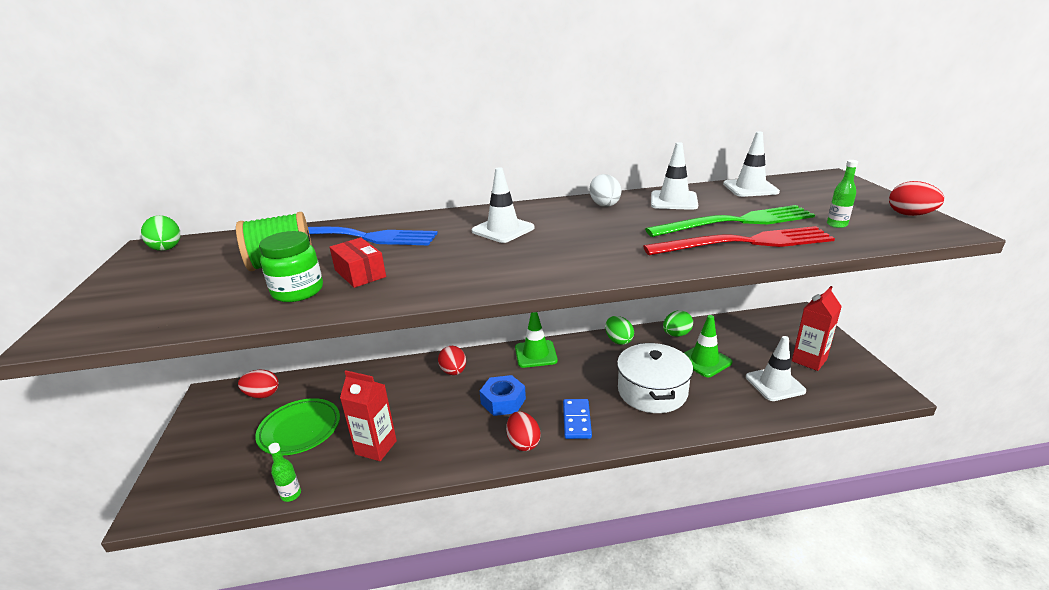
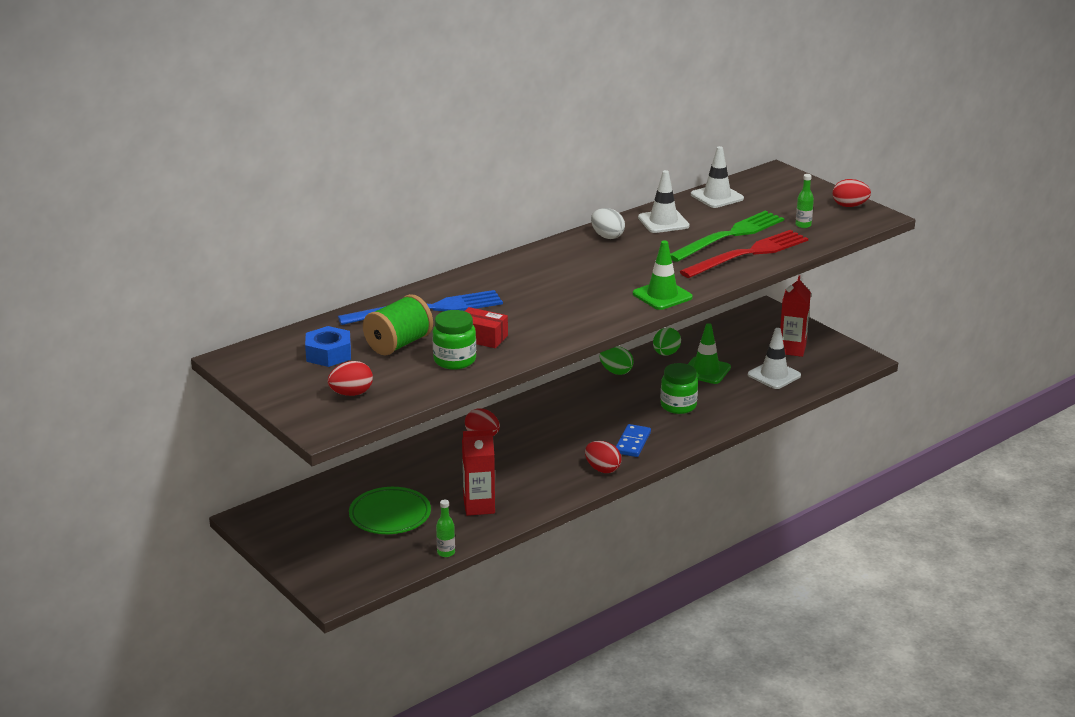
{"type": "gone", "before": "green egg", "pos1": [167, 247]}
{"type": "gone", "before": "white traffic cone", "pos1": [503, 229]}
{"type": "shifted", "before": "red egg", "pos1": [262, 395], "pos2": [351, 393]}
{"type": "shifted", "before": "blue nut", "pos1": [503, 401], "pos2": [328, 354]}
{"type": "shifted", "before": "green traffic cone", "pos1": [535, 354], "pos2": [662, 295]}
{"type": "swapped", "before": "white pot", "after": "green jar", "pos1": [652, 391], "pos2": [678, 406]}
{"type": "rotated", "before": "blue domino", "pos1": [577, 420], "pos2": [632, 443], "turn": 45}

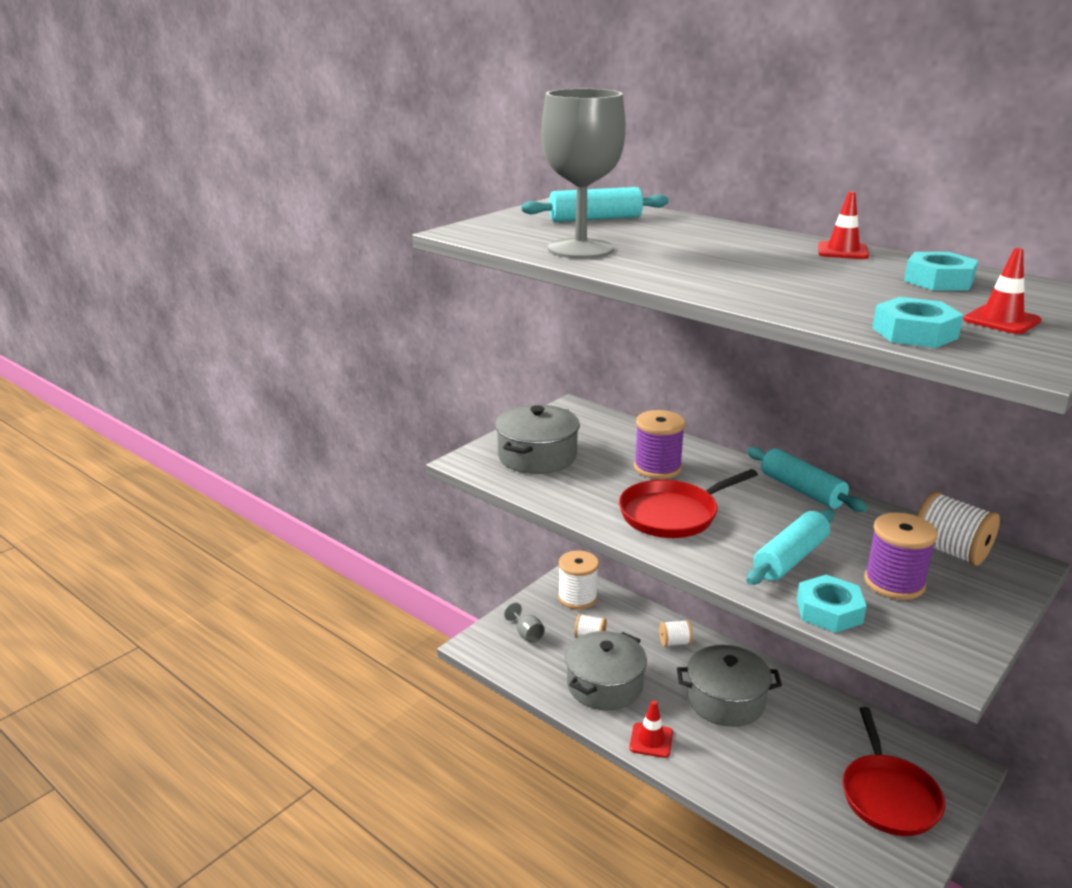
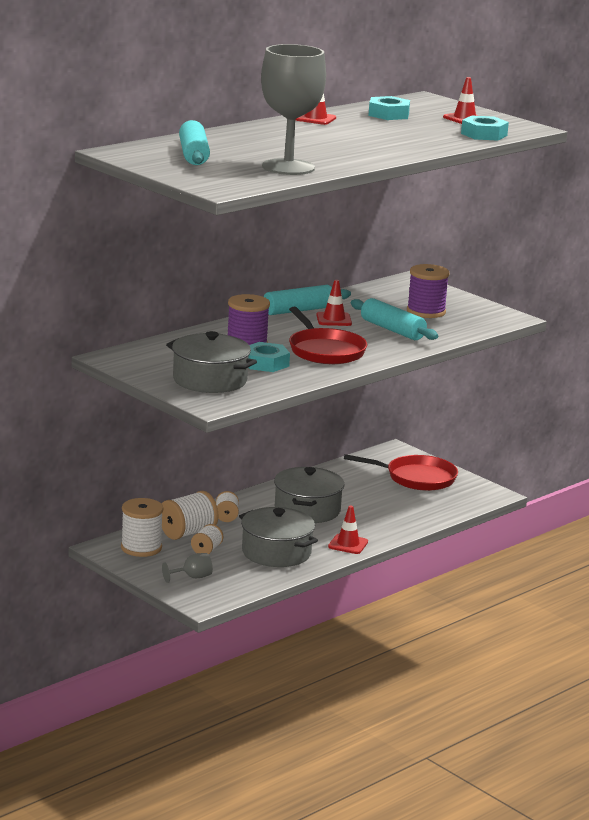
{"type": "new", "after": "red traffic cone", "pos2": [334, 319]}
{"type": "shifted", "before": "turquoise nut", "pos1": [829, 611], "pos2": [265, 363]}
{"type": "shifted", "before": "white spool", "pos1": [950, 551], "pos2": [187, 533]}

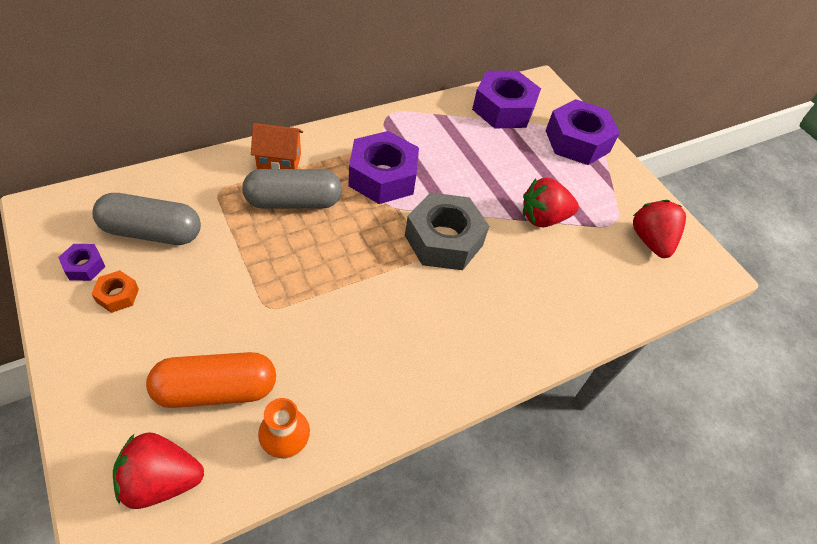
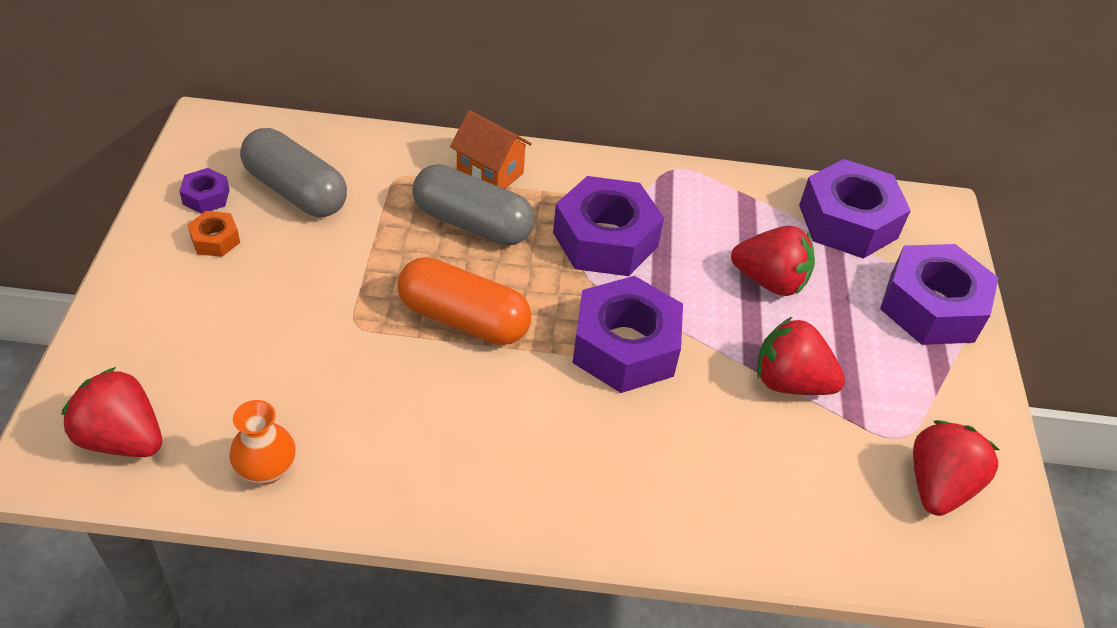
{"type": "new", "after": "red strawberry", "pos2": [770, 281]}
{"type": "shifted", "before": "orange capsule", "pos1": [216, 390], "pos2": [463, 319]}
{"type": "repainted", "before": "grey nut", "after": "purple nut", "pos1": [444, 240], "pos2": [625, 347]}

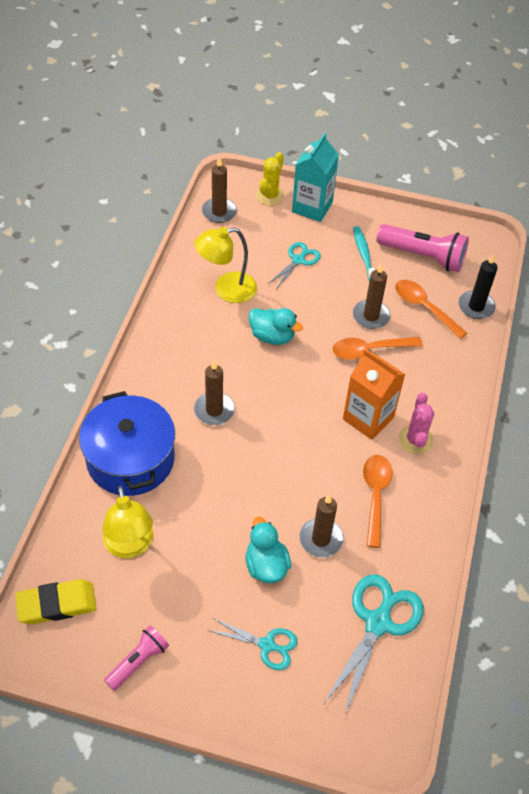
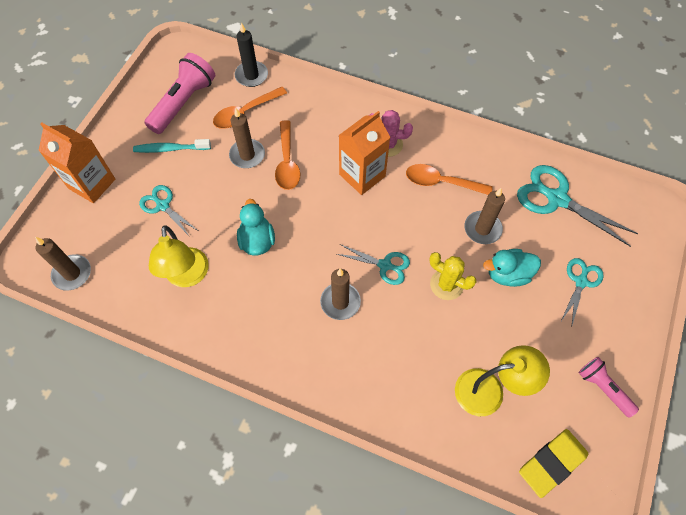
{"type": "gone", "before": "blue pot", "pos1": [130, 459]}
{"type": "new", "after": "turquoise scissors", "pos2": [384, 265]}
{"type": "shifted", "before": "yellow cactus", "pos1": [270, 196], "pos2": [446, 285]}
{"type": "repainted", "before": "turquoise carton", "after": "orange carton", "pos1": [312, 207], "pos2": [92, 184]}
{"type": "rotated", "before": "yellow eraser", "pos1": [57, 604], "pos2": [552, 463], "turn": 60}
{"type": "rotated", "before": "turquoise duck", "pos1": [272, 336], "pos2": [257, 241], "turn": -45}

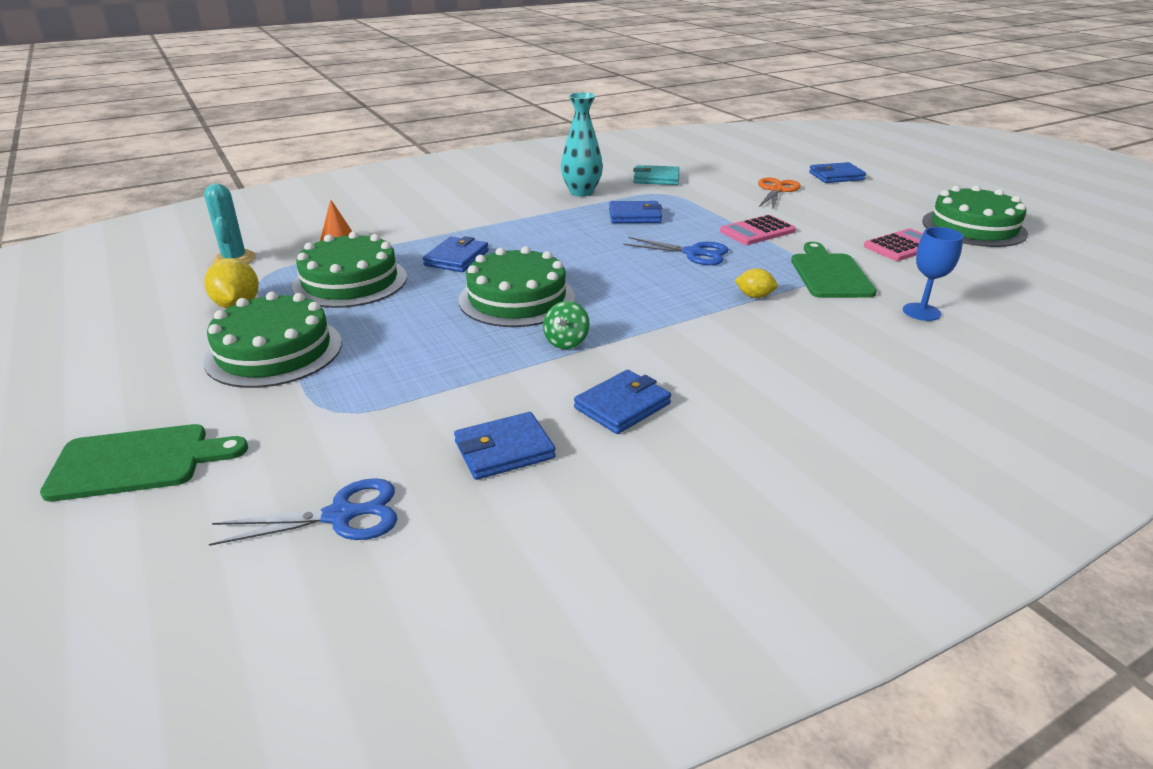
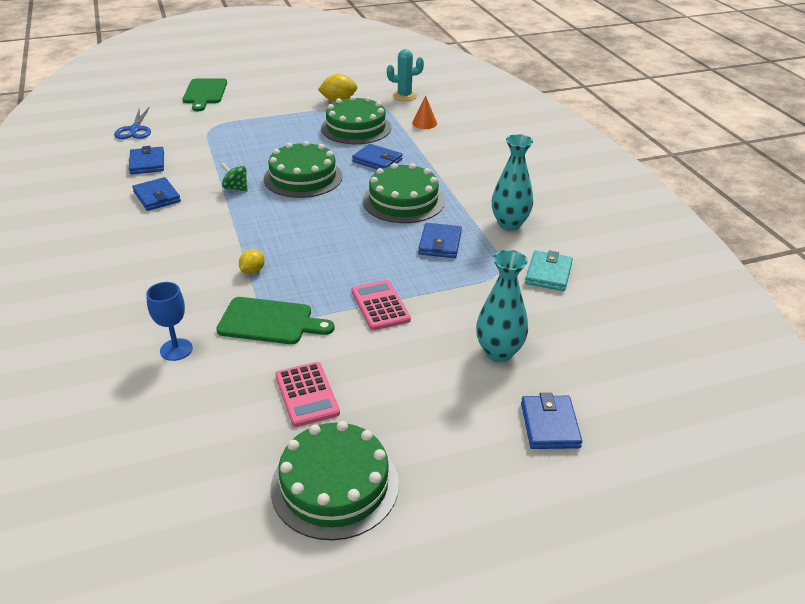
{"type": "gone", "before": "blue scissors", "pos1": [693, 253]}
{"type": "shifted", "before": "green cake", "pos1": [274, 351], "pos2": [403, 201]}
{"type": "swapped", "before": "orange scissors", "after": "turquoise vase", "pos1": [776, 190], "pos2": [499, 352]}

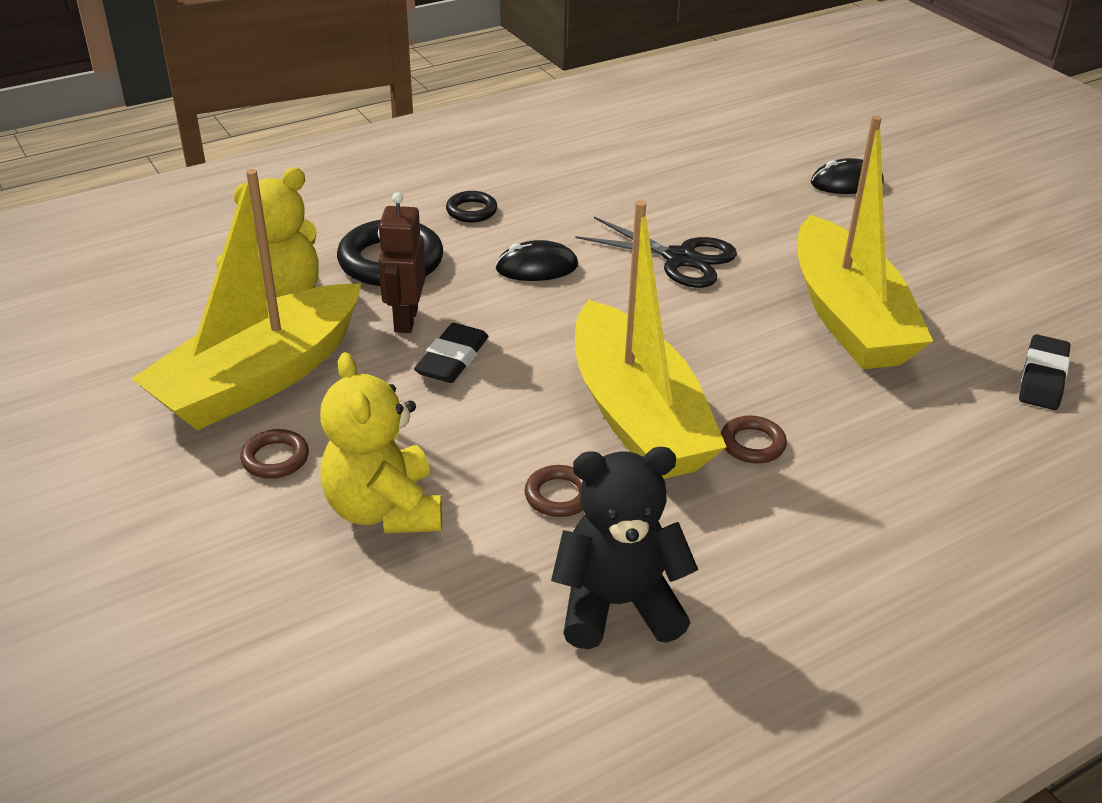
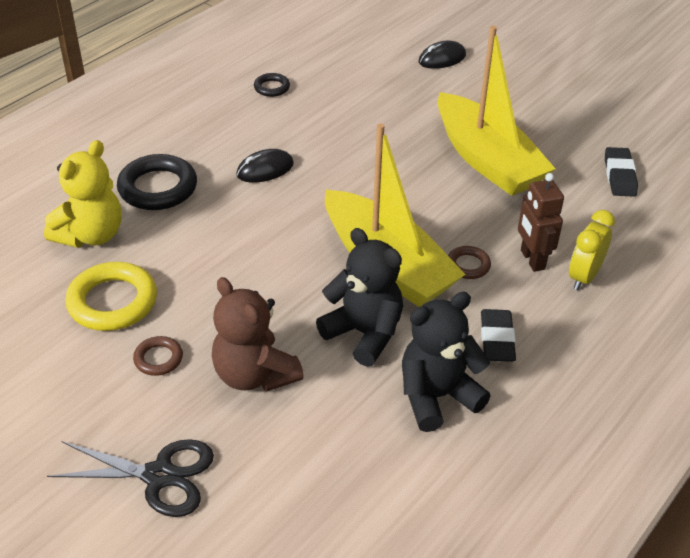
{"type": "new", "after": "yellow clock", "pos2": [583, 277]}
{"type": "shifted", "before": "brown robot", "pos1": [405, 320], "pos2": [532, 260]}
{"type": "shifted", "before": "black eraser", "pos1": [452, 359], "pos2": [497, 339]}
{"type": "shifted", "before": "black ring", "pos1": [471, 211], "pos2": [272, 88]}
{"type": "shifted", "before": "black scissors", "pos1": [680, 259], "pos2": [159, 476]}
{"type": "swapped", "before": "yellow boat", "after": "yellow ring", "pos1": [260, 378], "pos2": [112, 302]}
{"type": "swapped", "before": "brown ring", "after": "black teddy bear", "pos1": [559, 495], "pos2": [364, 333]}
{"type": "repainted", "before": "yellow teddy bear", "after": "brown teddy bear", "pos1": [384, 510], "pos2": [254, 375]}

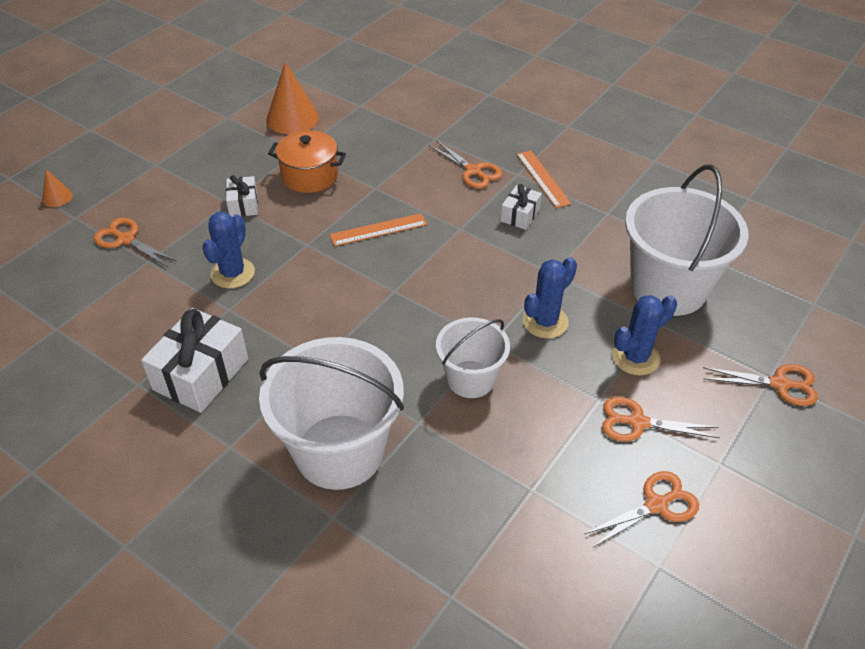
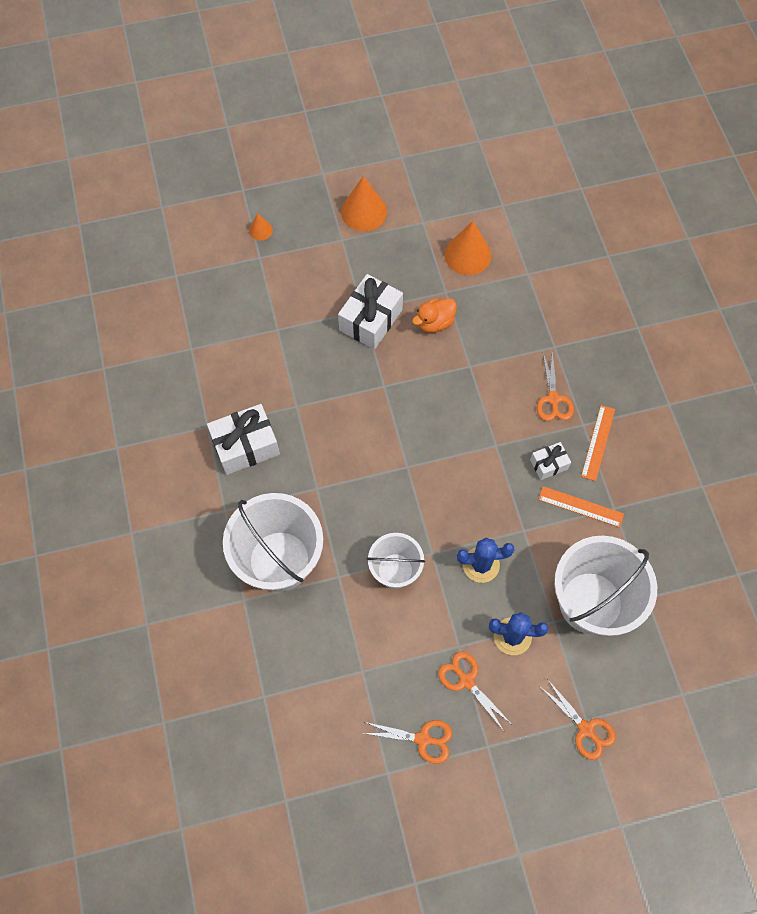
{"type": "gone", "before": "orange scissors", "pos1": [125, 239]}
{"type": "gone", "before": "blue cactus", "pos1": [233, 273]}
{"type": "new", "after": "orange cone", "pos2": [364, 211]}
{"type": "shifted", "before": "orange ruler", "pos1": [378, 230], "pos2": [580, 507]}
{"type": "swapped", "before": "orange pot", "after": "orange duck", "pos1": [309, 176], "pos2": [434, 323]}
{"type": "scaled", "before": "white gift", "pos1": [243, 204], "pos2": [370, 320], "scale": 1.85}

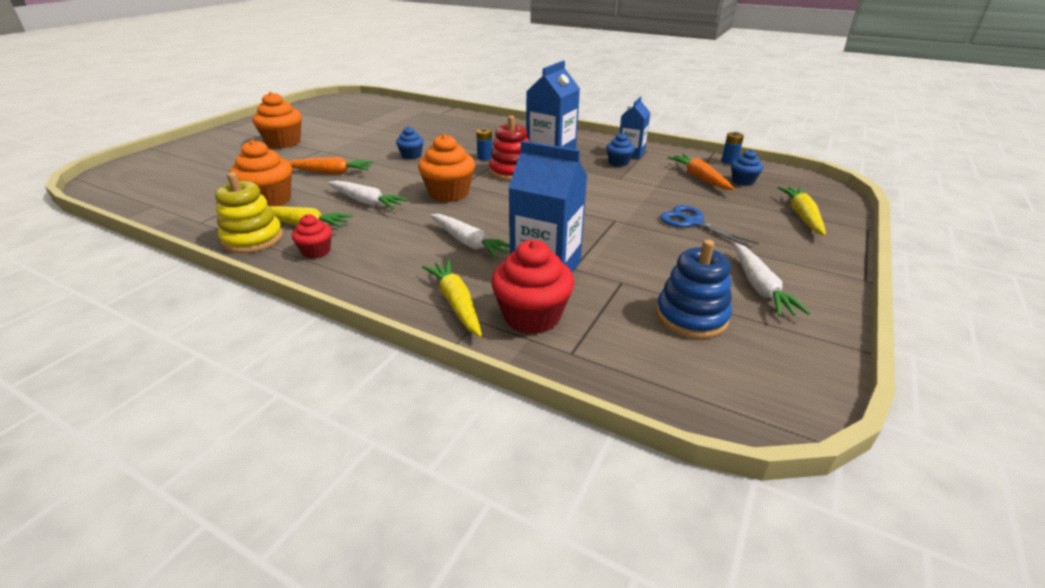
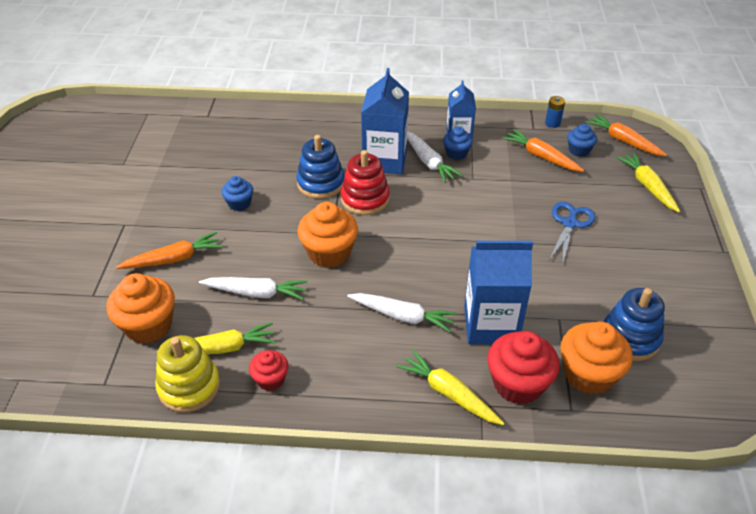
{"type": "new", "after": "orange carrot", "pos2": [623, 141]}
{"type": "shifted", "before": "orange cupcake", "pos1": [283, 142], "pos2": [588, 374]}
{"type": "shifted", "before": "white carrot", "pos1": [760, 287], "pos2": [428, 162]}
{"type": "swapped", "before": "blue battery", "after": "blue stacking toy", "pos1": [485, 157], "pos2": [320, 183]}
{"type": "rotated", "before": "blue scissors", "pos1": [692, 222], "pos2": [570, 223], "turn": 90}

